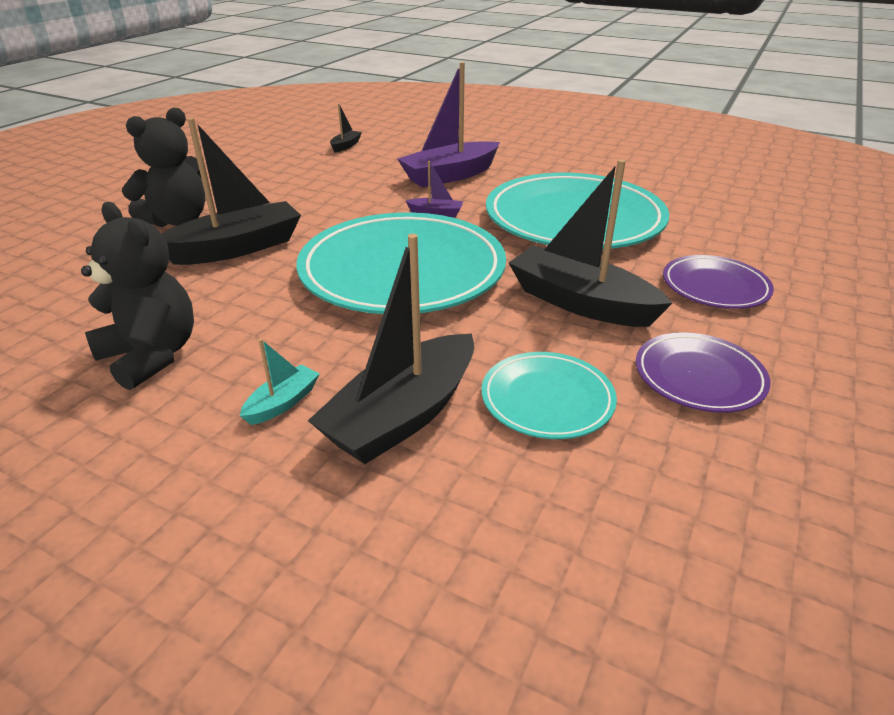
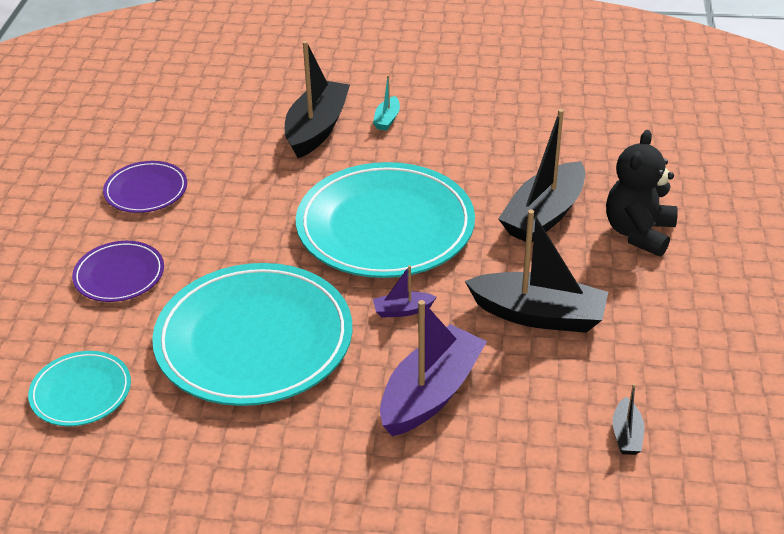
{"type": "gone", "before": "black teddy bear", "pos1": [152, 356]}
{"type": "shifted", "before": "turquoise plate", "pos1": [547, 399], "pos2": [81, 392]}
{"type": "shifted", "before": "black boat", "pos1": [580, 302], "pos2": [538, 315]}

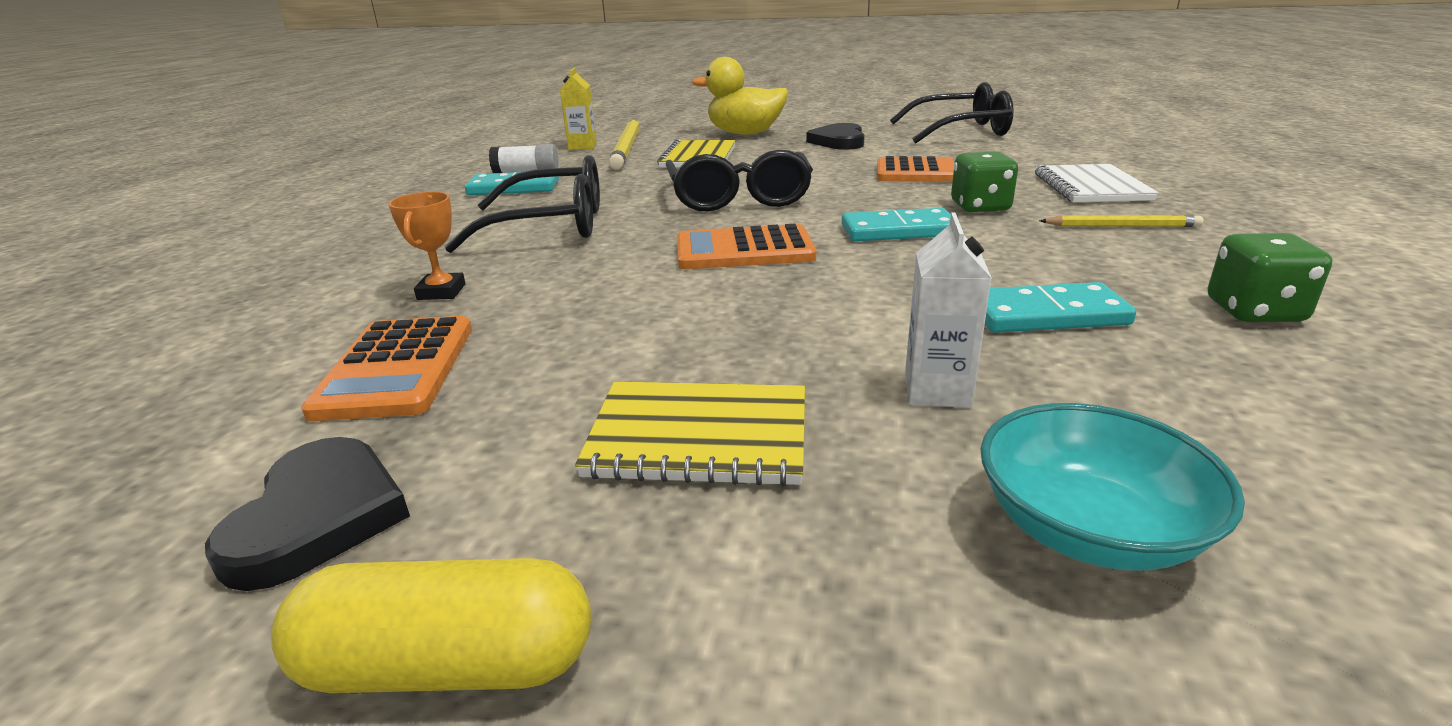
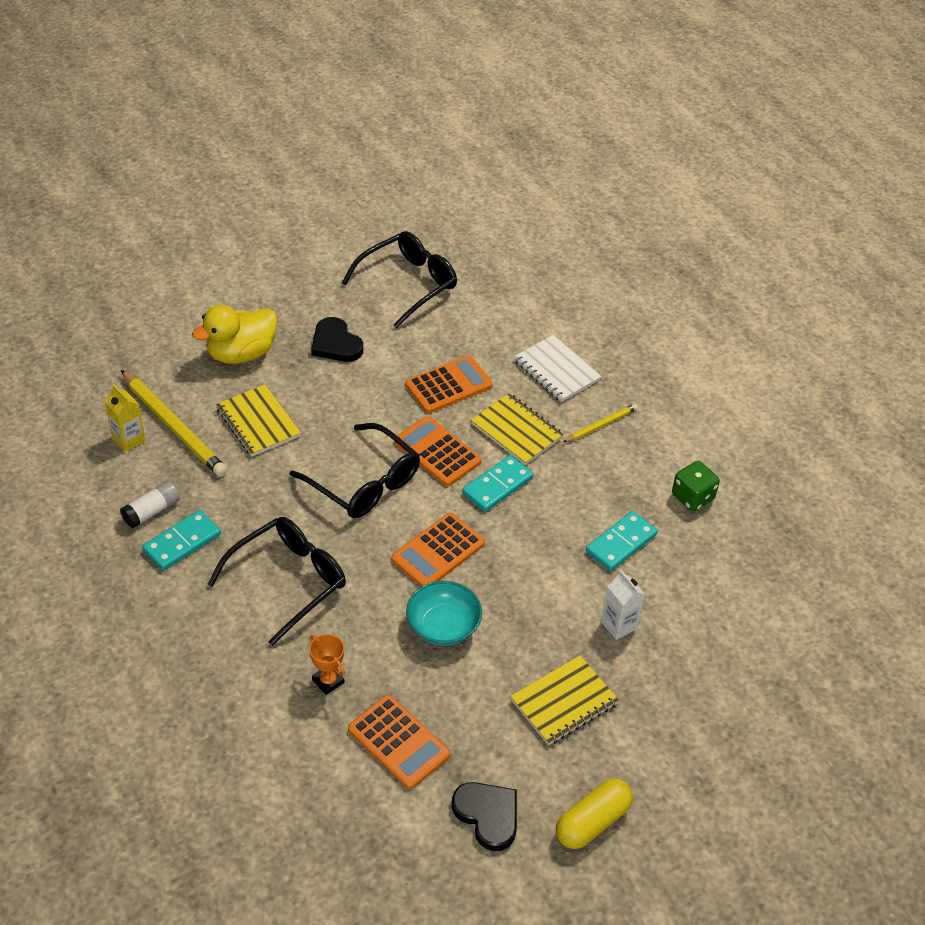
{"type": "new", "after": "orange calculator", "pos2": [437, 452]}
{"type": "shifted", "before": "turquoise bowl", "pos1": [1088, 529], "pos2": [443, 626]}
{"type": "swapped", "before": "green dice", "after": "yellow notebook", "pos1": [980, 207], "pos2": [516, 431]}

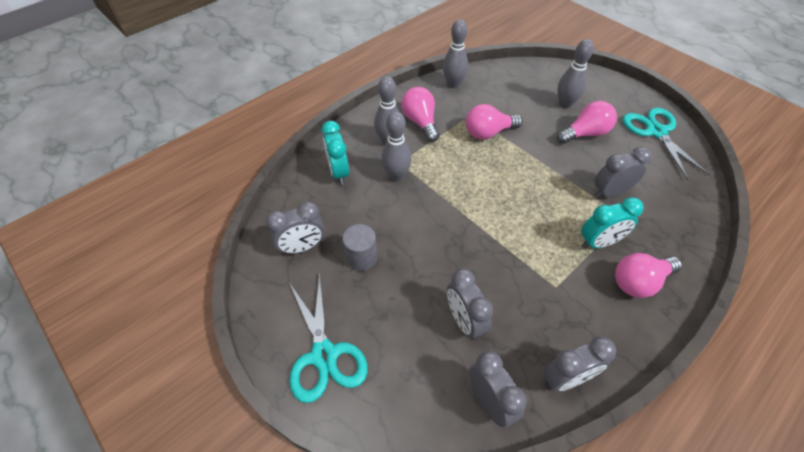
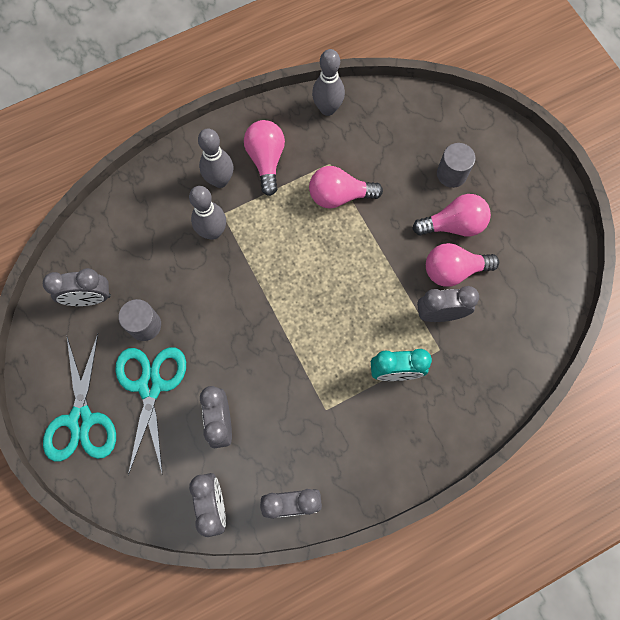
{"type": "gone", "before": "turquoise clock", "pos1": [339, 172]}
{"type": "shifted", "before": "pink light bulb", "pos1": [639, 282], "pos2": [453, 270]}
{"type": "shifted", "before": "turquoise scissors", "pos1": [656, 132], "pos2": [150, 386]}
{"type": "swapped", "before": "grey bowling pin", "after": "grey cylinder", "pos1": [565, 104], "pos2": [451, 174]}

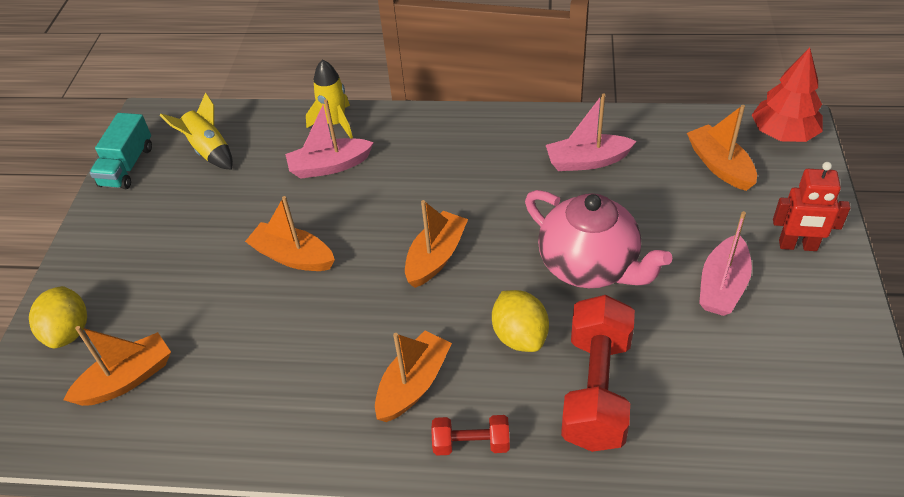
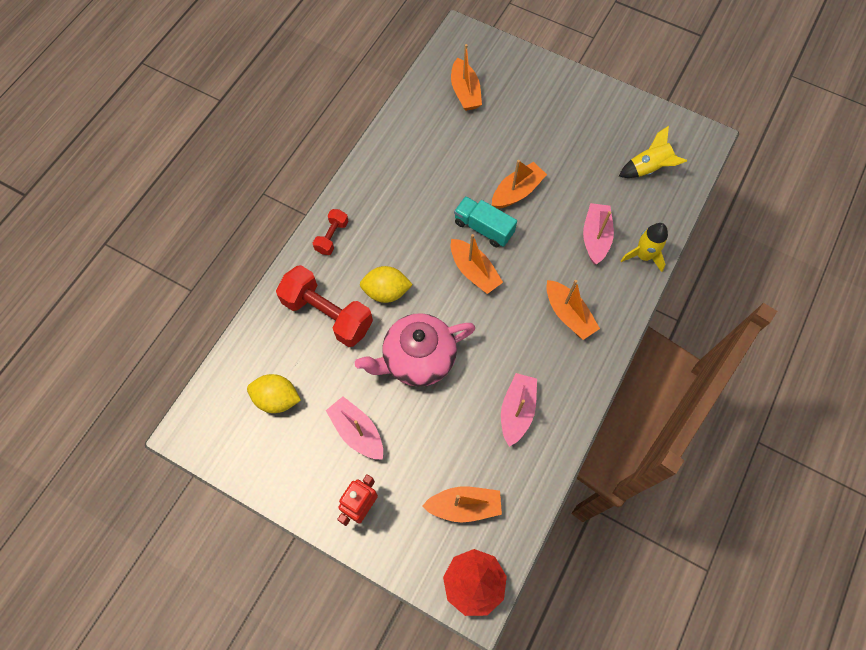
{"type": "shifted", "before": "yellow lemon", "pos1": [68, 332], "pos2": [277, 398]}
{"type": "shifted", "before": "turquoise truck", "pos1": [127, 166], "pos2": [483, 228]}
{"type": "shifted", "before": "orange boat", "pos1": [413, 384], "pos2": [568, 314]}

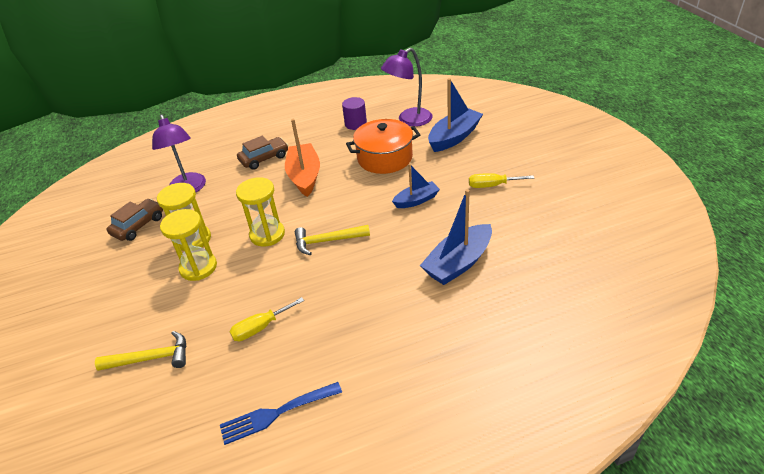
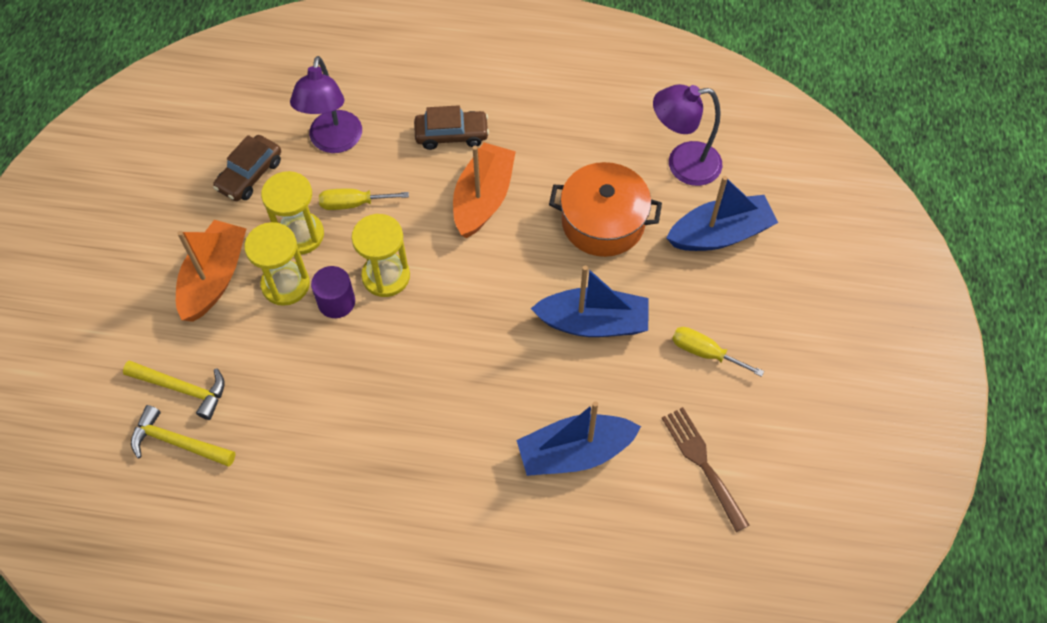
{"type": "gone", "before": "blue fork", "pos1": [276, 413]}
{"type": "new", "after": "orange boat", "pos2": [214, 278]}
{"type": "new", "after": "brown fork", "pos2": [702, 463]}
{"type": "shifted", "before": "yellow screwdriver", "pos1": [260, 328], "pos2": [353, 204]}
{"type": "shifted", "before": "yellow hammer", "pos1": [327, 241], "pos2": [178, 442]}
{"type": "shifted", "before": "purple cylinder", "pos1": [355, 124], "pos2": [336, 302]}
{"type": "rotated", "before": "brown car", "pos1": [138, 225], "pos2": [250, 174], "turn": 150}
{"type": "scaled", "before": "blue boat", "pos1": [416, 200], "pos2": [593, 322], "scale": 1.63}

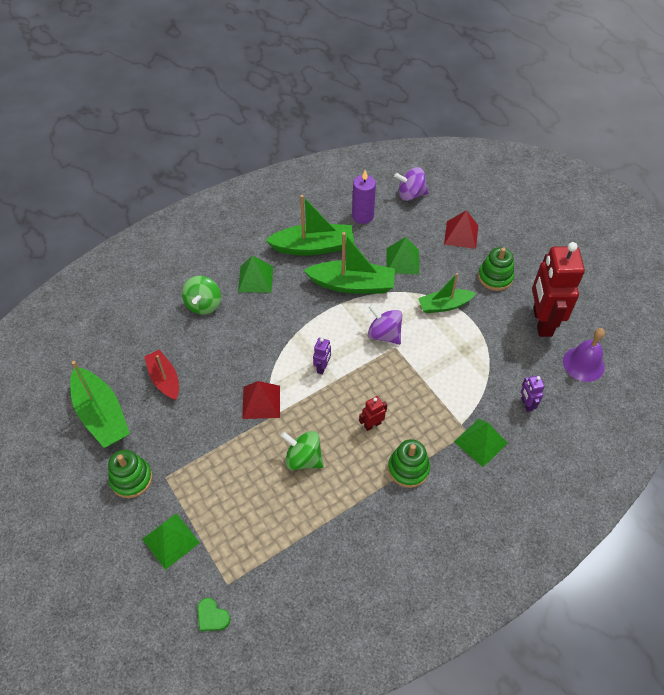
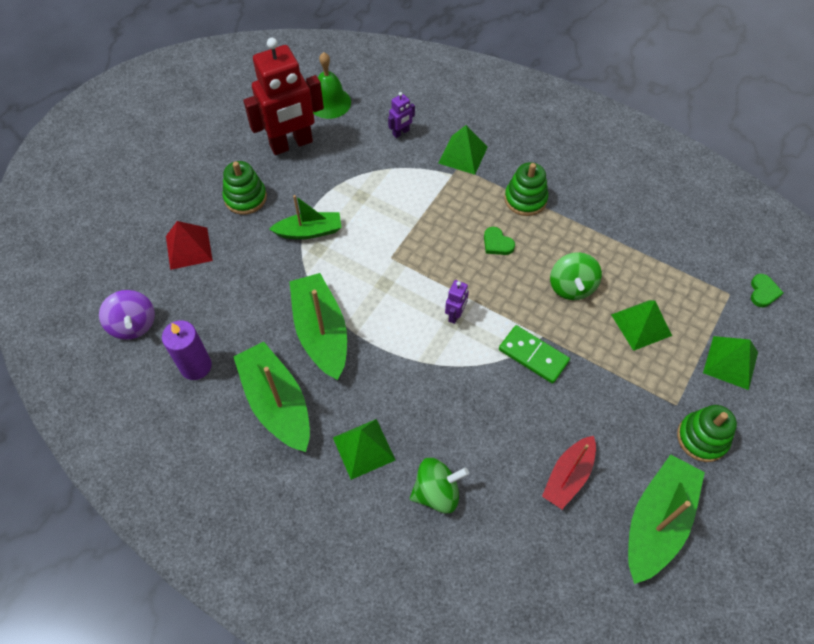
{"type": "gone", "before": "purple spinning top", "pos1": [384, 334]}
{"type": "shifted", "before": "green pyramid", "pos1": [402, 261], "pos2": [641, 325]}
{"type": "swapped", "before": "red pyramid", "after": "green domino", "pos1": [261, 402], "pos2": [533, 355]}
{"type": "swapped", "before": "red robot", "after": "green heart", "pos1": [372, 424], "pos2": [497, 243]}
{"type": "repainted", "before": "purple bell", "after": "green bell", "pos1": [583, 364], "pos2": [329, 102]}
{"type": "rotated", "before": "purple robot", "pos1": [322, 367], "pos2": [455, 315], "turn": 120}
{"type": "rotated", "before": "green boat", "pos1": [444, 305], "pos2": [309, 231], "turn": -60}

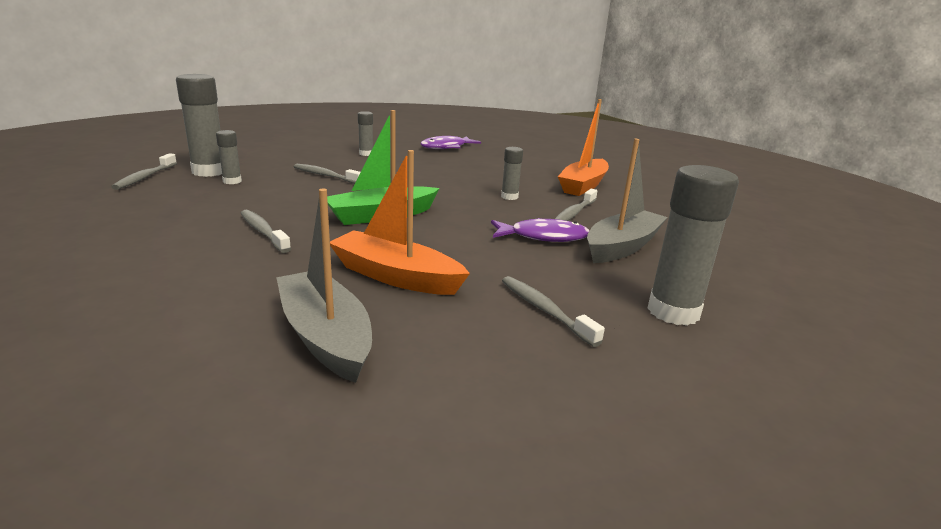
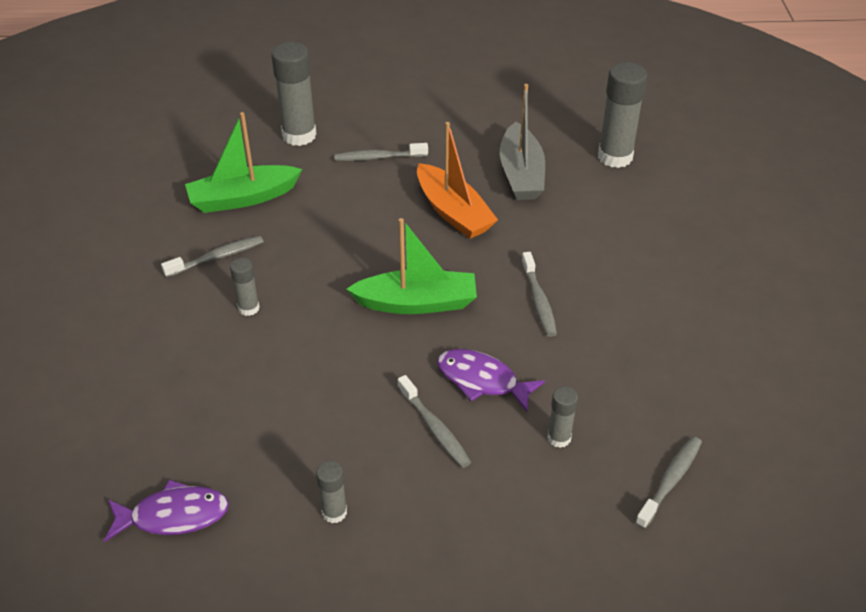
{"type": "gone", "before": "orange boat", "pos1": [583, 185]}
{"type": "shifted", "before": "grey glue stick", "pos1": [209, 172], "pos2": [615, 157]}
{"type": "shifted", "before": "purple fish", "pos1": [543, 237], "pos2": [482, 380]}
{"type": "repainted", "before": "grey boat", "after": "green boat", "pos1": [622, 247], "pos2": [243, 198]}
{"type": "rotated", "before": "grey toothbrush", "pos1": [544, 310], "pos2": [378, 157], "turn": 90}

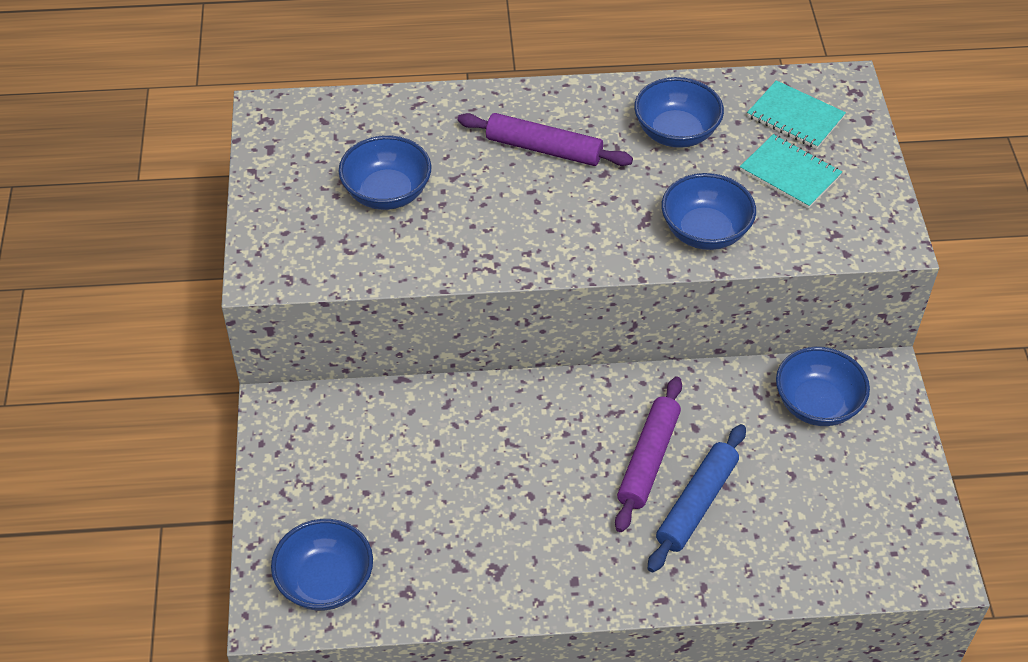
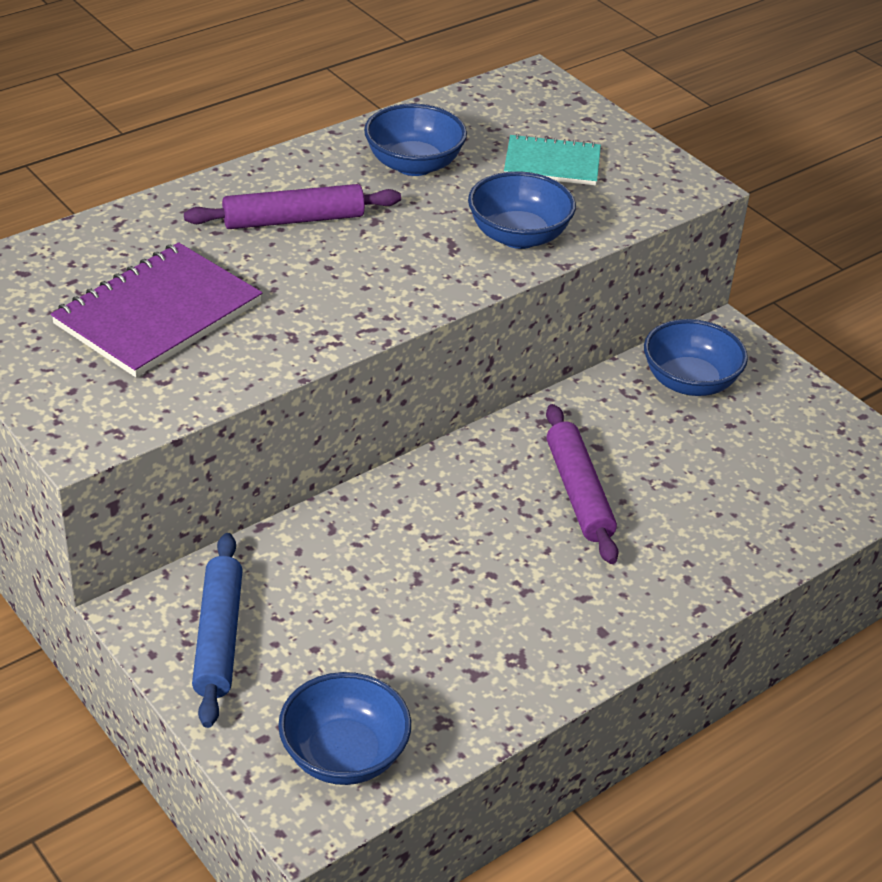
{"type": "gone", "before": "turquoise notebook", "pos1": [795, 117]}
{"type": "shifted", "before": "blue rolling pin", "pos1": [696, 503], "pos2": [218, 637]}
{"type": "swapped", "before": "blue bowl", "after": "purple notebook", "pos1": [387, 193], "pos2": [158, 314]}

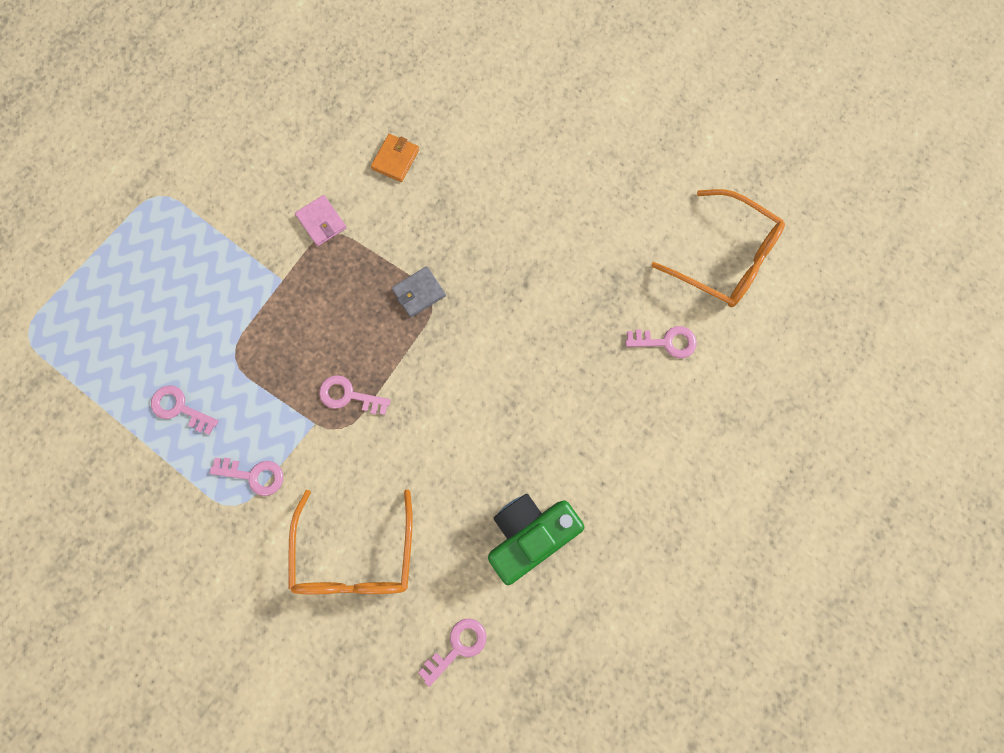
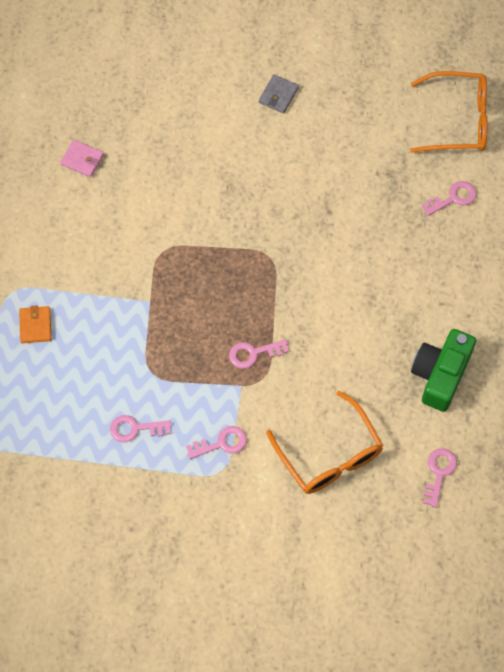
{"type": "shifted", "before": "pink wallet", "pos1": [321, 222], "pos2": [82, 160]}
{"type": "shifted", "before": "orange wallet", "pos1": [395, 159], "pos2": [35, 325]}
{"type": "shifted", "before": "grey wallet", "pos1": [419, 293], "pos2": [278, 95]}

